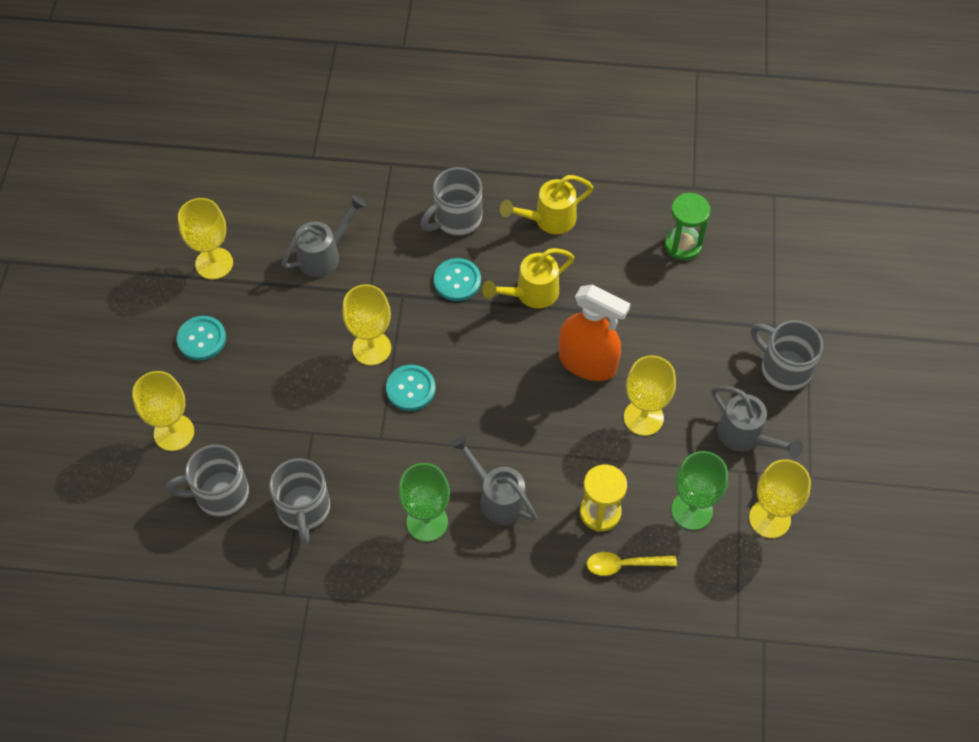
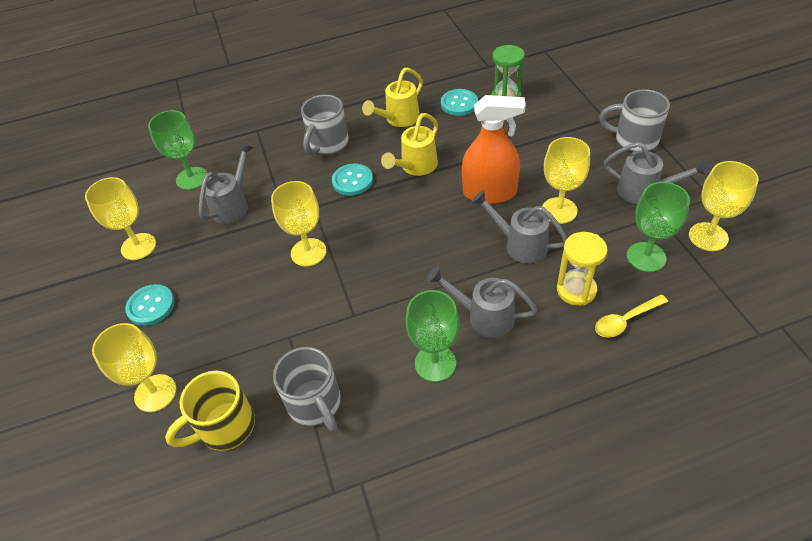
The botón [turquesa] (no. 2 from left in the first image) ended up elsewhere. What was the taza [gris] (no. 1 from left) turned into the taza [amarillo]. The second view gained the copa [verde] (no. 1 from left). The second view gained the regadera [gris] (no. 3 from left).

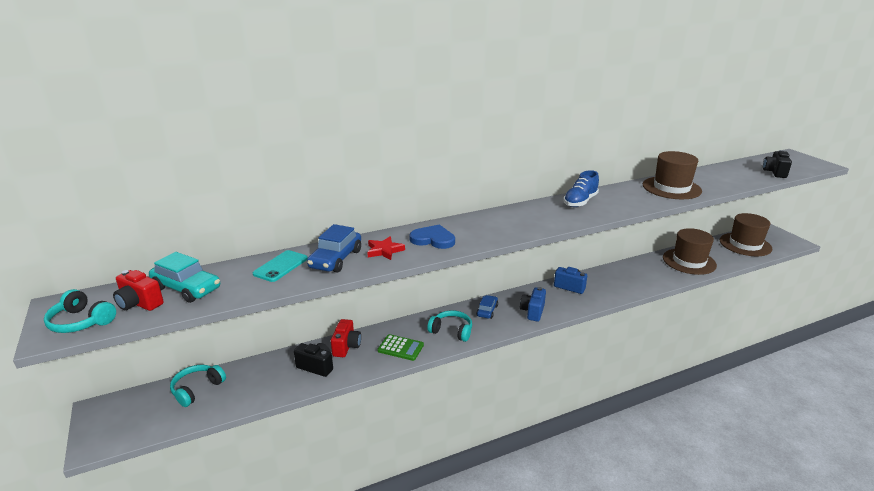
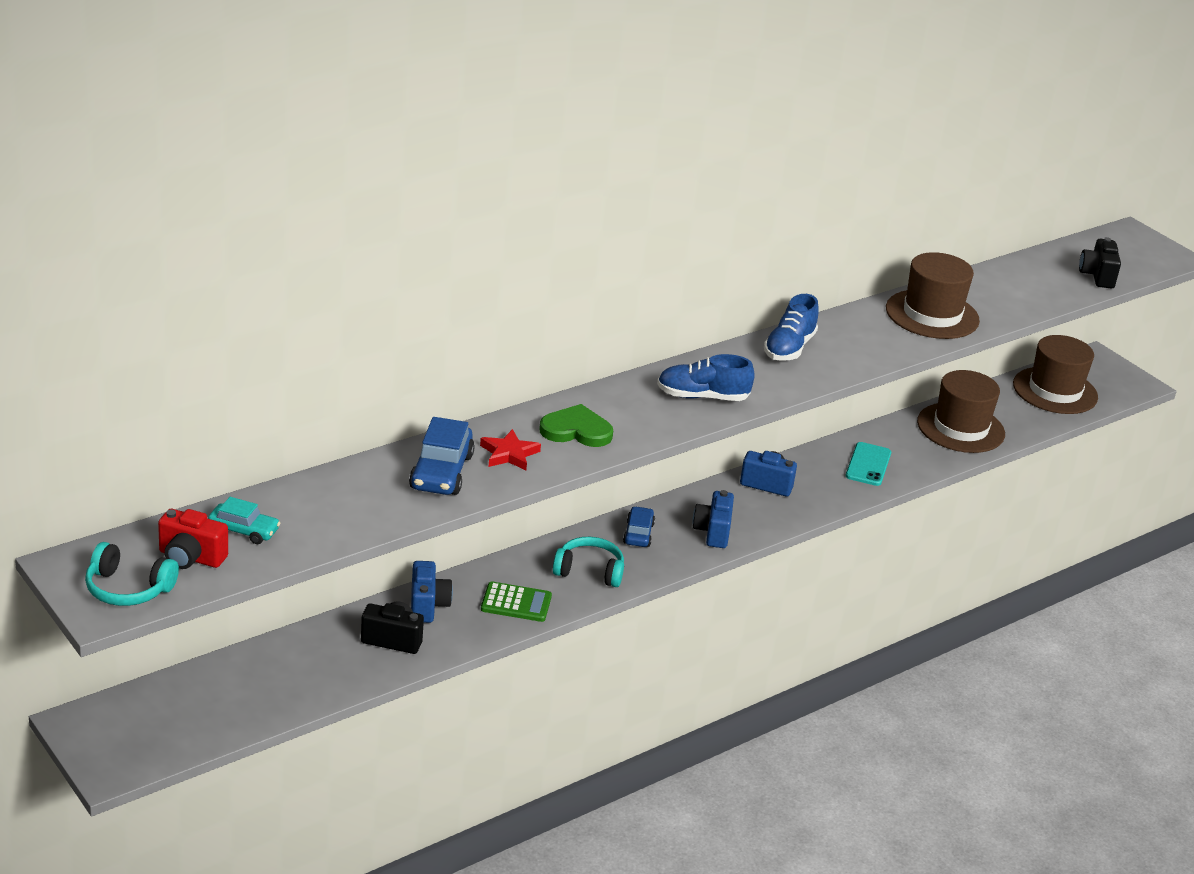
What was the corazón [azul] turned into the corazón [verde]. The móvil [turquesa] ended up elsewhere. The size of the coche [turquesa] changed by a factor of 0.62. What was the cámara [rojo] (no. 2 from left) turned into the cámara [azul] (no. 1 from left). The second view lost the auriculares [turquesa] (no. 2 from left). The second view gained the zapato [azul] (no. 1 from left).

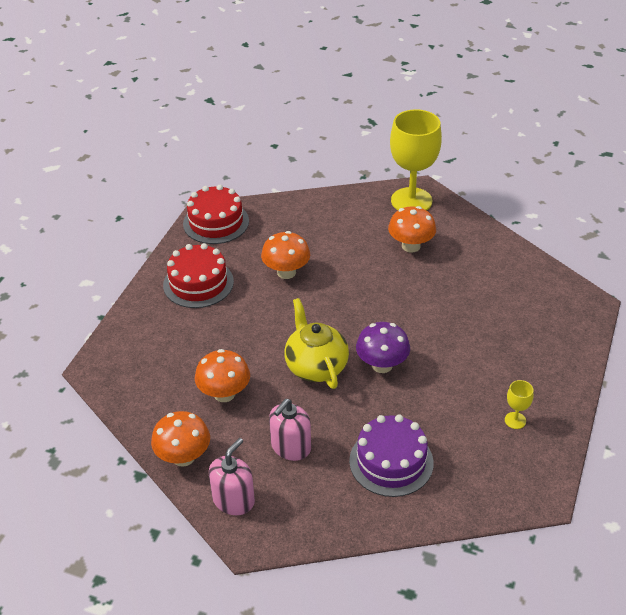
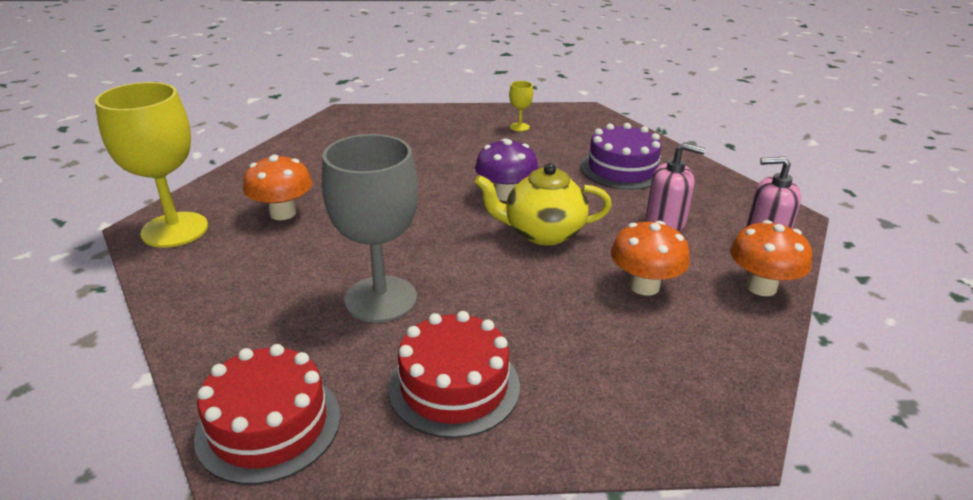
Where the seta [naranja] (no. 3 from left) stood, the copa [gris] came to stand. The tetera [amarillo] ended up facing another way, 45 degrees clockwise from before.

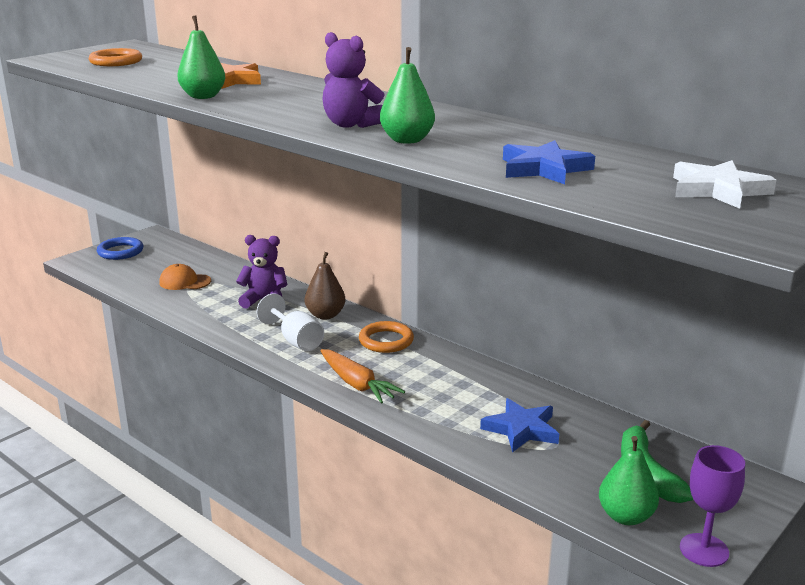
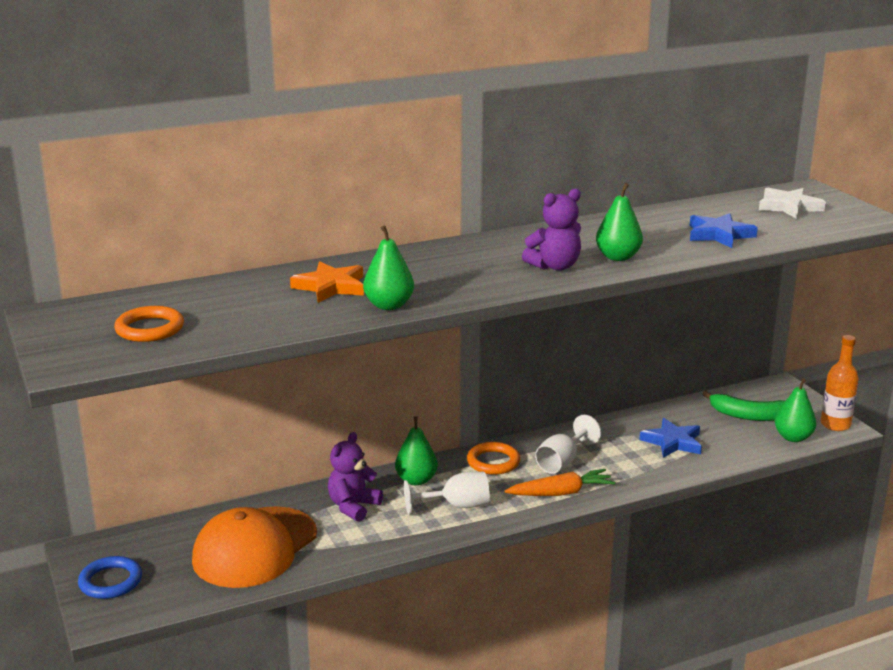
What was the pera [marrón] turned into the pera [verde] (no. 2 from left). The size of the gorra [naranja] changed by a factor of 2.15. Where the copa [morado] stood, the botella [naranja] came to stand. The second view gained the copa [blanco] (no. 2 from left).

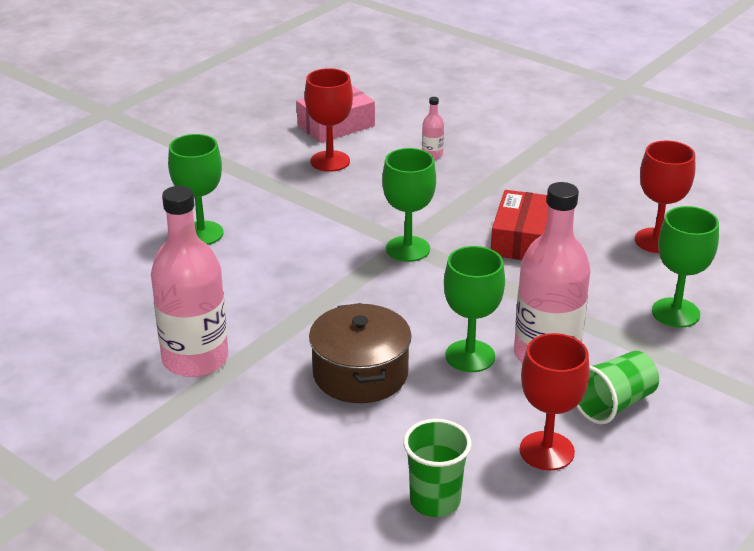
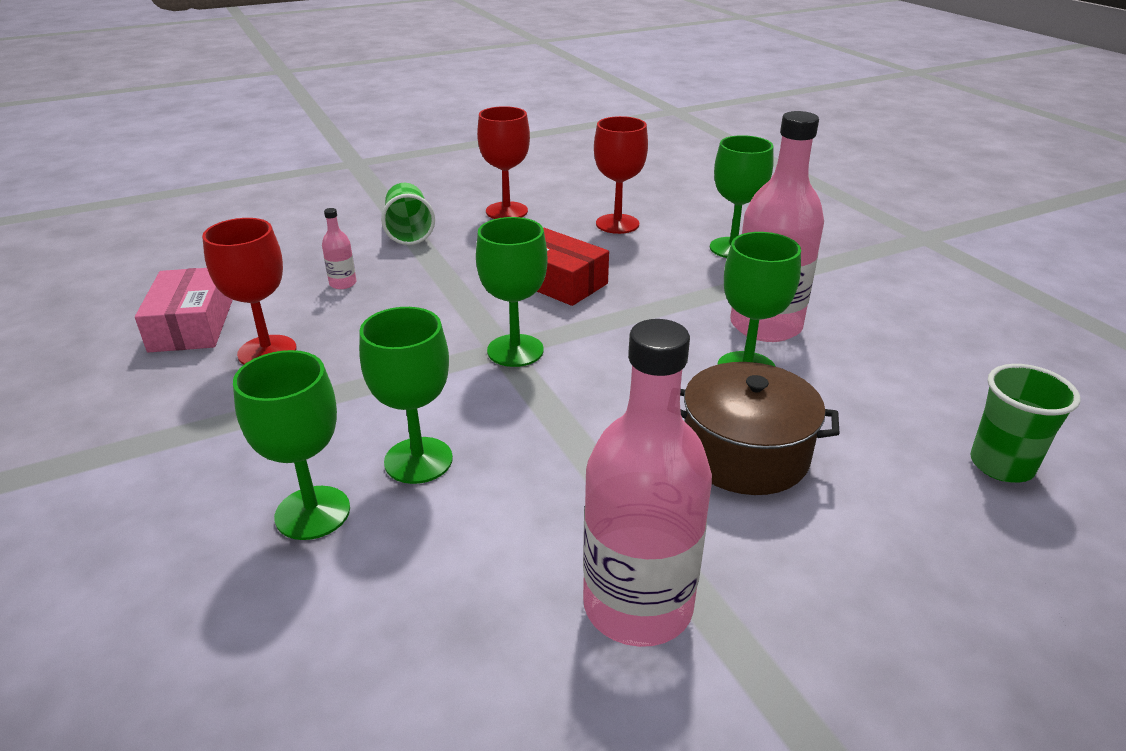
The copa [rojo] (no. 2 from left) ended up elsewhere. The vaso [verde] (no. 2 from left in the first image) ended up elsewhere. The second view gained the copa [verde] (no. 2 from left).

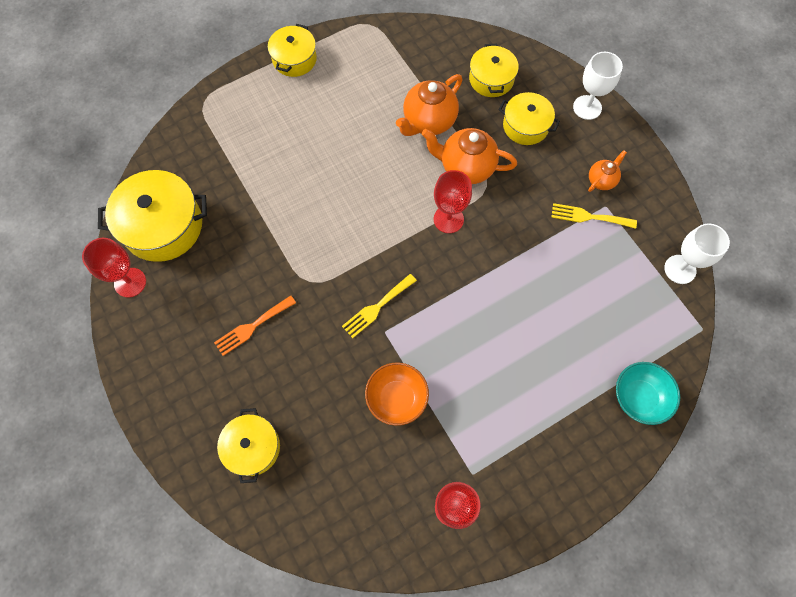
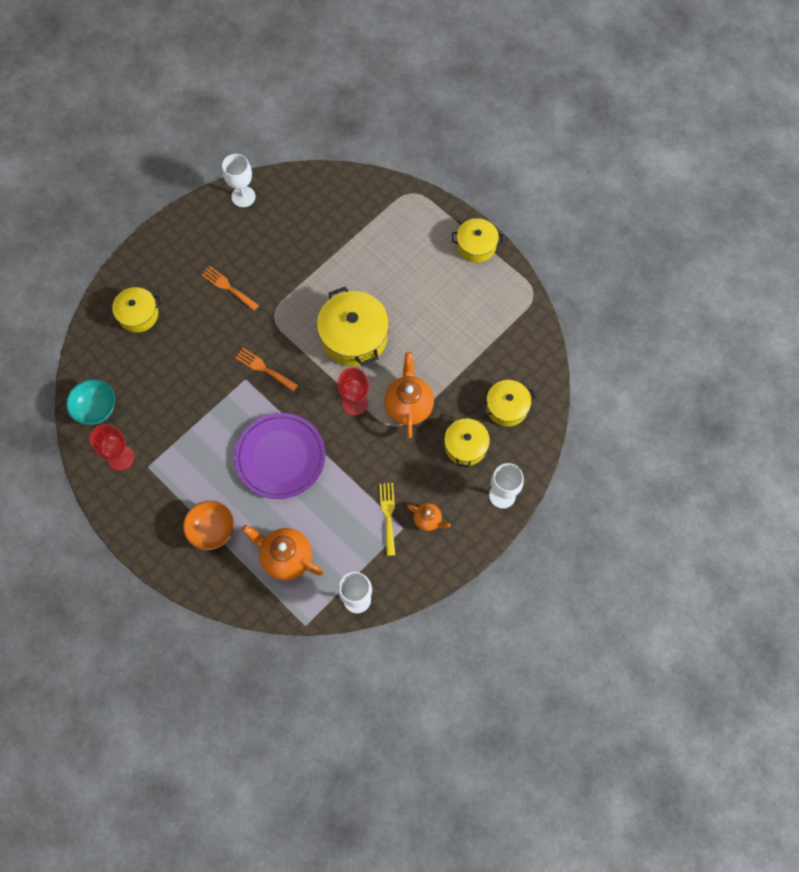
The tetera [naranja] (no. 1 from left) ended up elsewhere. The olla [amarillo] (no. 1 from left in the first image) ended up elsewhere. What was the copa [rojo] (no. 1 from left) turned into the copa [blanco] (no. 1 from left). What was the tenedor [amarillo] (no. 1 from left) turned into the tenedor [naranja] (no. 2 from left). The cuenco [naranja] ended up elsewhere. The cuenco [turquesa] ended up elsewhere. The second view gained the plato [morado].

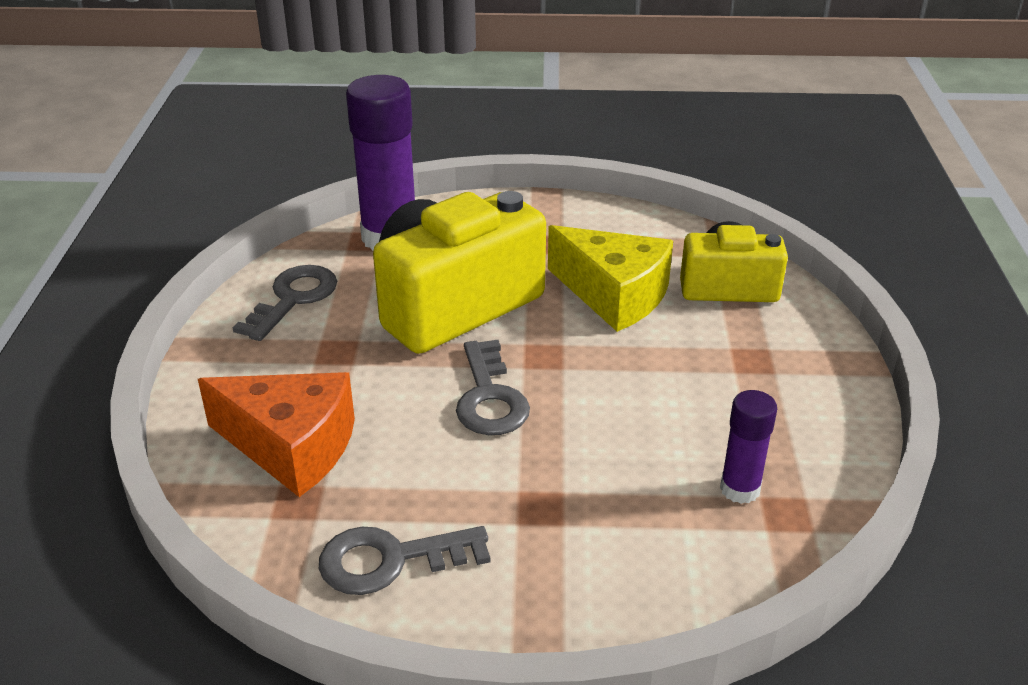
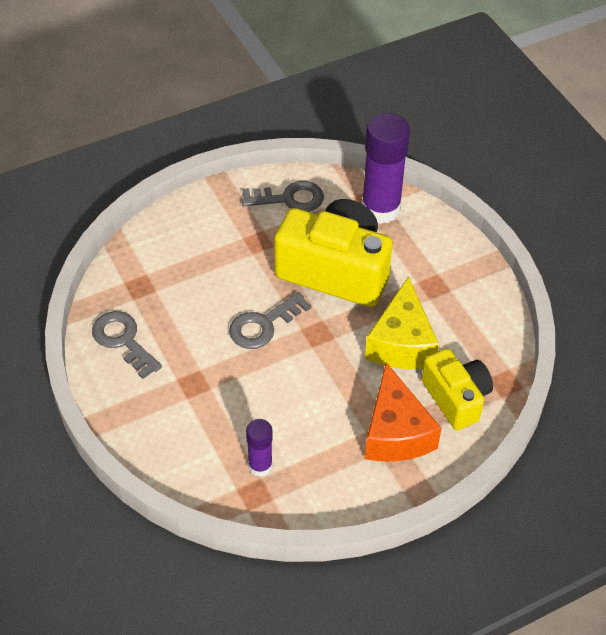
The queso [naranja] ended up elsewhere.

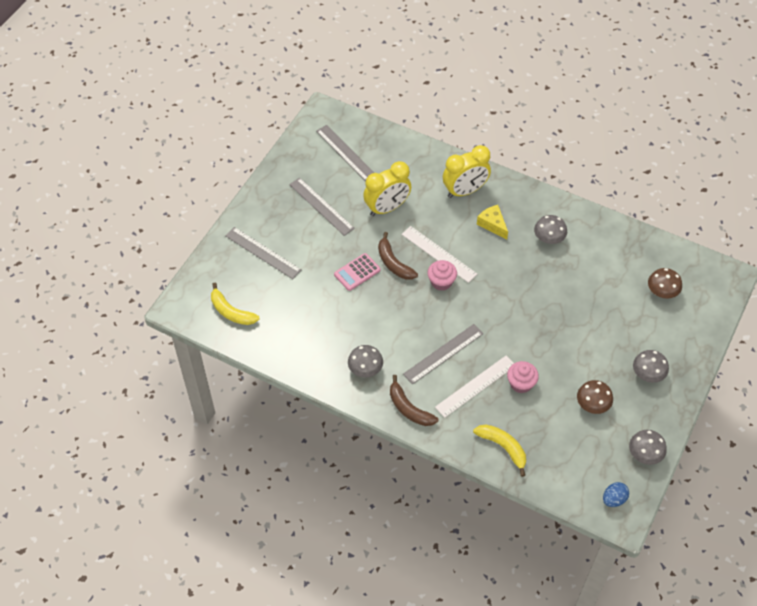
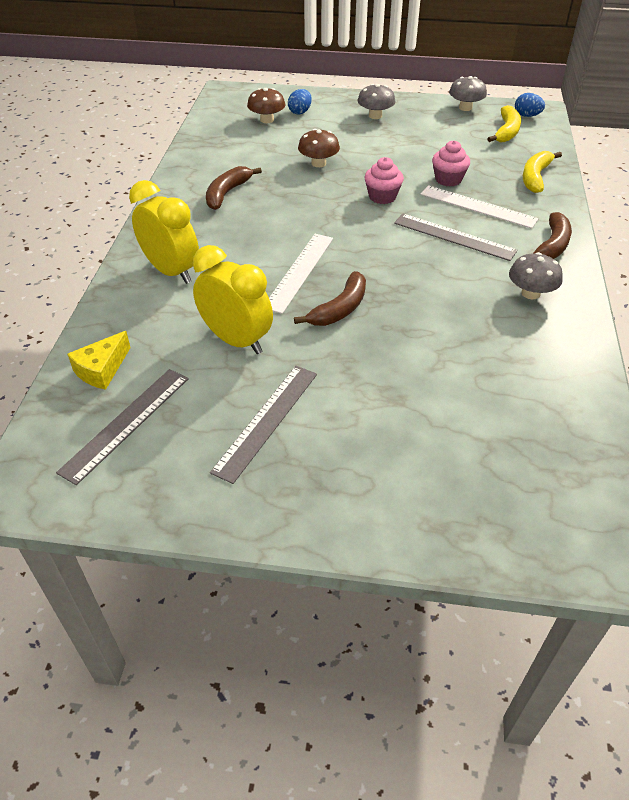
The queso [amarillo] ended up elsewhere. Where the seta [gris] (no. 2 from left) stood, the plátano [marrón] (no. 1 from left) came to stand. The second view lost the regla [gris] (no. 1 from left). The second view lost the calculadora [rosa]. The magdalena [rosa] (no. 1 from left) ended up elsewhere. The plátano [amarillo] (no. 1 from left) ended up elsewhere. The seta [marrón] (no. 1 from left in the first image) ended up elsewhere. The second view gained the huevo [azul] (no. 1 from left).

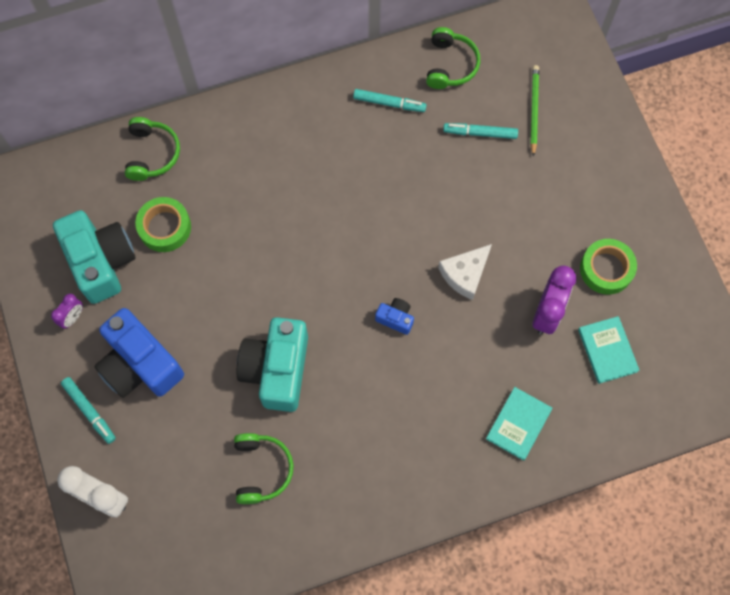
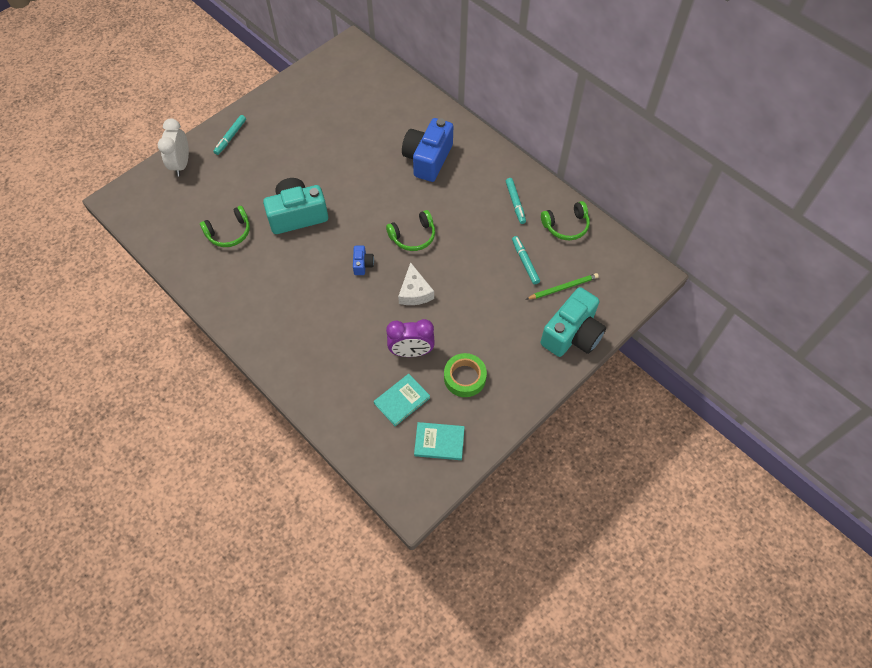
The auriculares [verde] (no. 1 from left in the first image) ended up elsewhere. The second view lost the cinta adhesiva [verde] (no. 1 from left). The cámara [turquesa] (no. 1 from left in the first image) ended up elsewhere. The queso [blanco] ended up facing another way, 120 degrees counterclockwise from before. The second view lost the despertador [morado] (no. 1 from left). The cámara [azul] (no. 1 from left in the first image) ended up elsewhere. The libro [turquesa] (no. 1 from left in the first image) ended up elsewhere.

